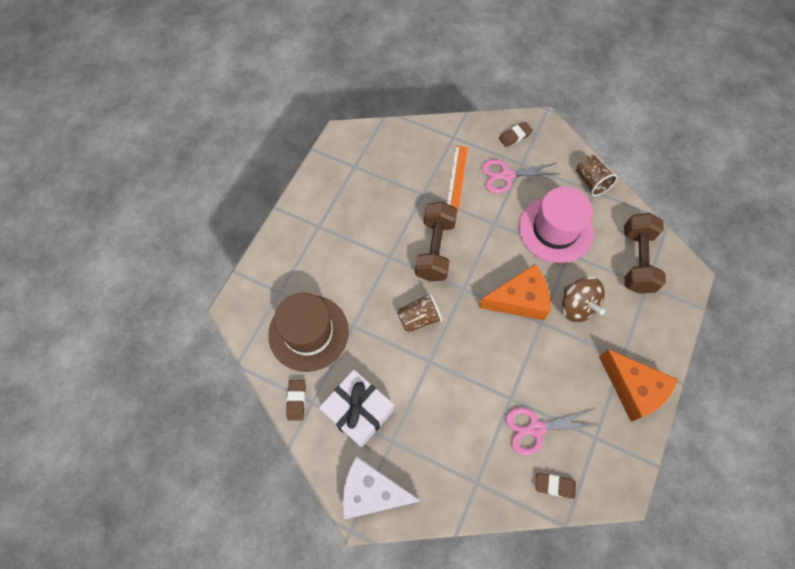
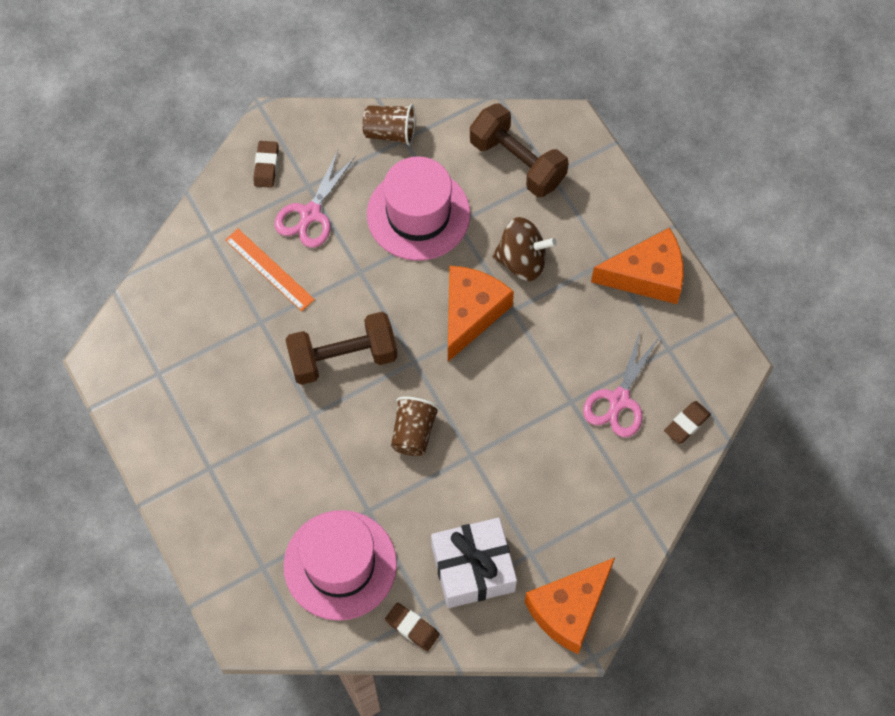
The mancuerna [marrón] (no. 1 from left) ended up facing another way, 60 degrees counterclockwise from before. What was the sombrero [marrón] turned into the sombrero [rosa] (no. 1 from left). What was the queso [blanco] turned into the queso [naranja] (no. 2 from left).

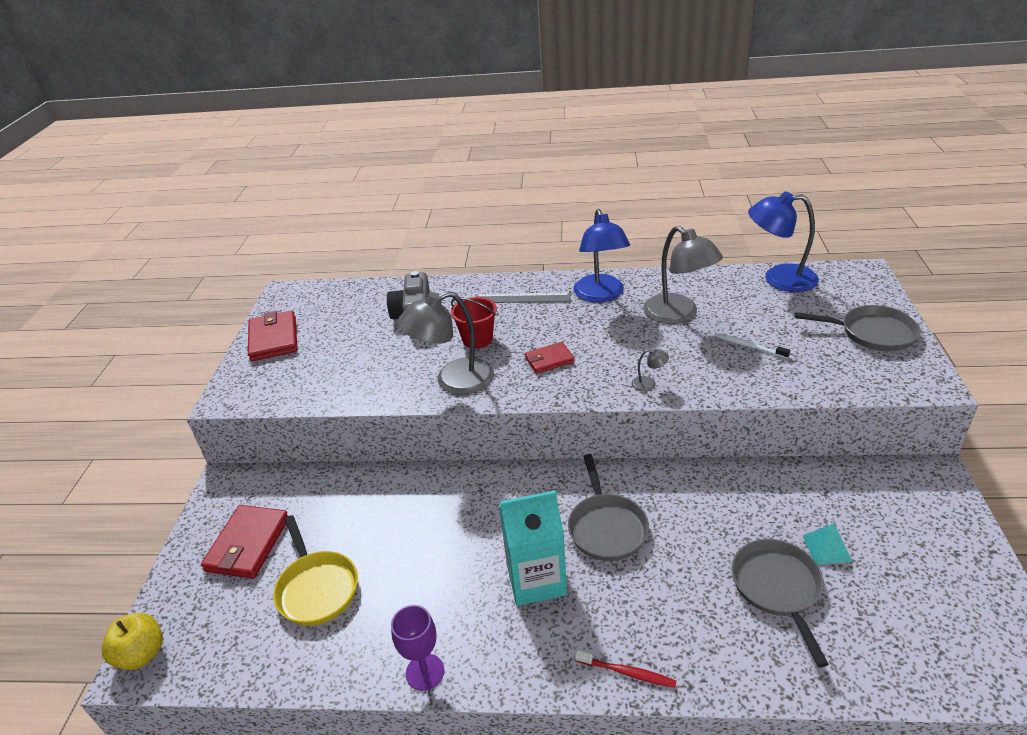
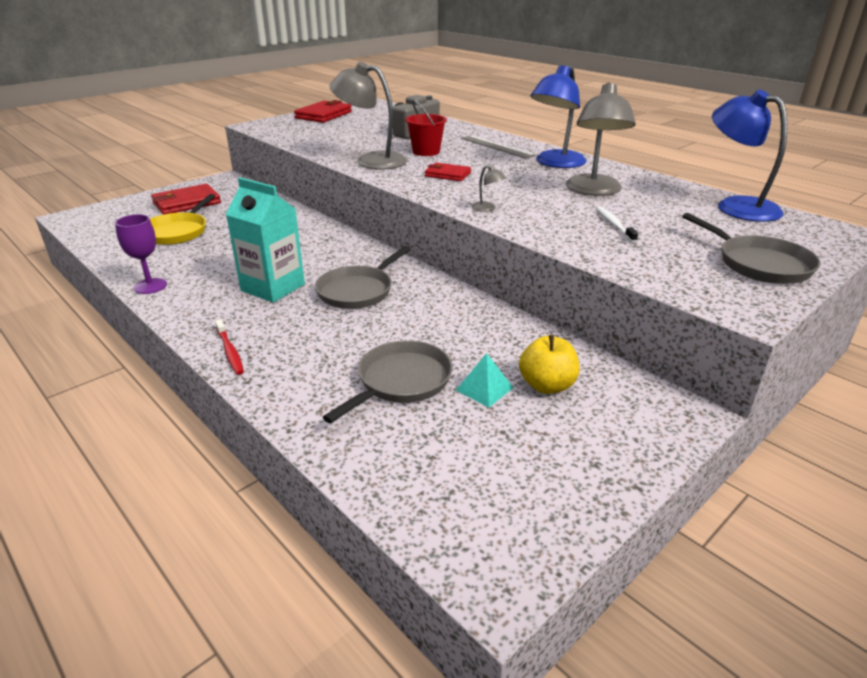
The manzana [amarillo] ended up elsewhere.

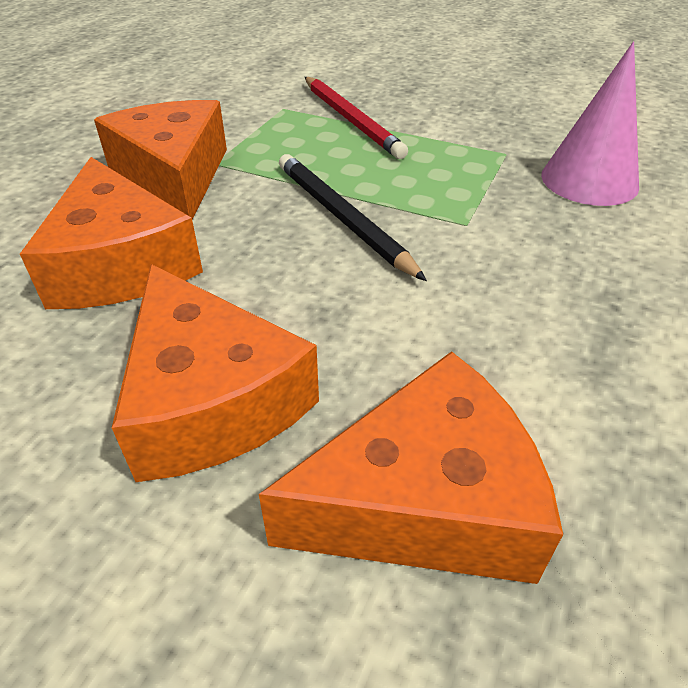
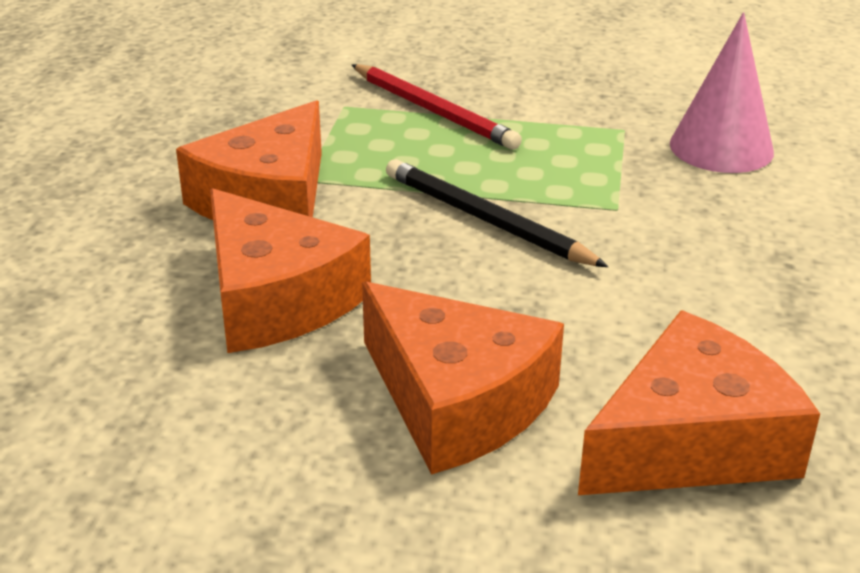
The queso [naranja] (no. 2 from left in the first image) ended up facing another way, 120 degrees counterclockwise from before.

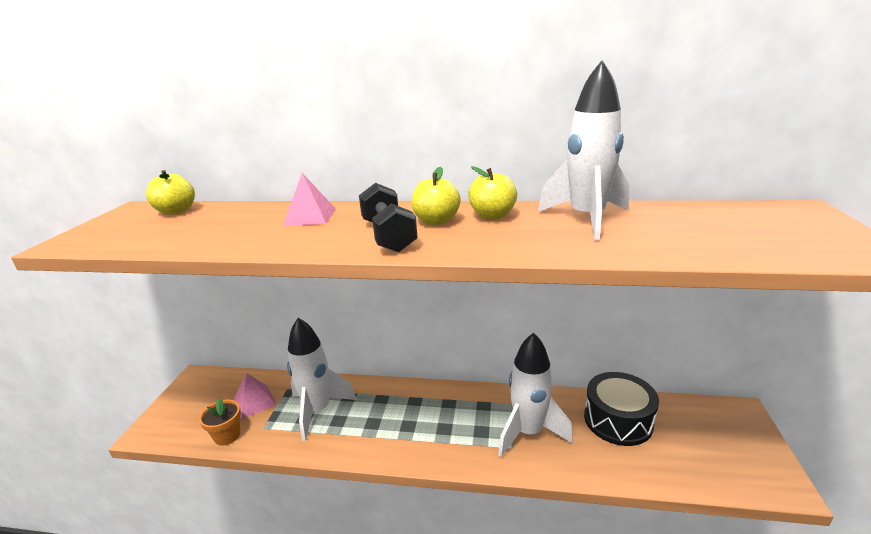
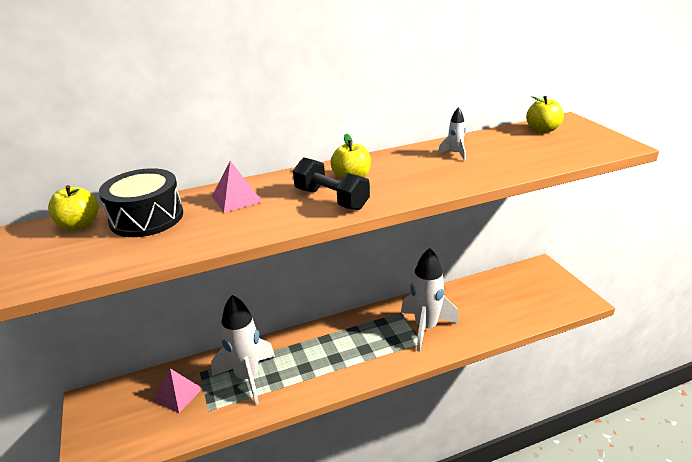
The size of the cohete [blanco] (no. 3 from left) changed by a factor of 0.44. The manzana [amarillo] (no. 3 from left) ended up elsewhere. The tambor [negro] ended up elsewhere. The second view lost the maceta [naranja].

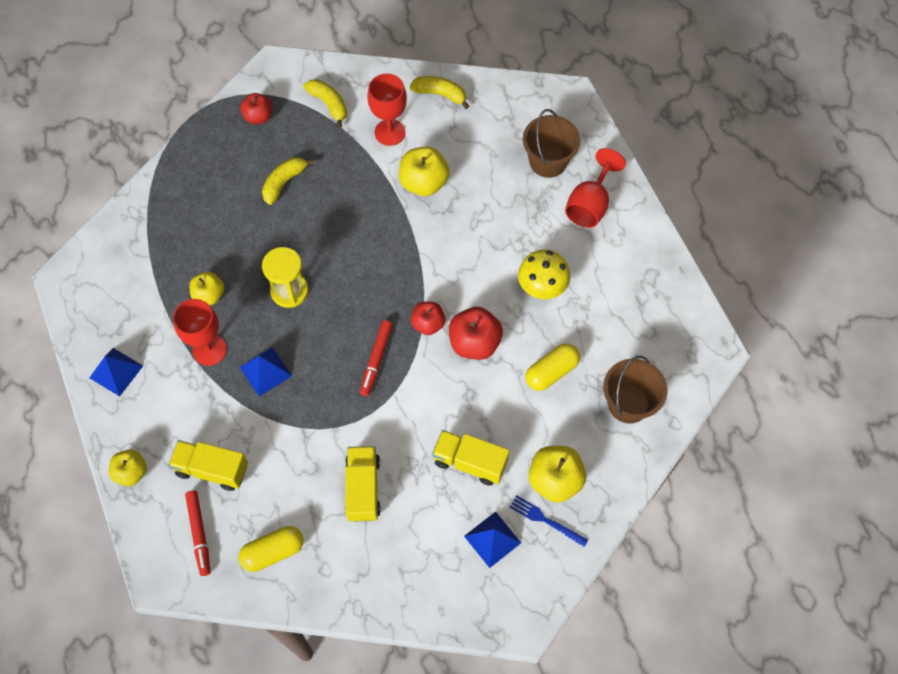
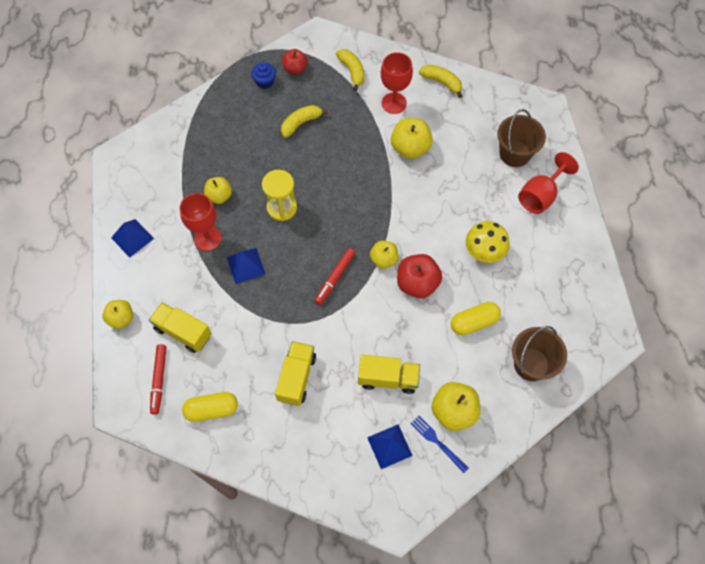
What was the manzana [rojo] (no. 2 from left) turned into the manzana [amarillo] (no. 3 from left). The camión [amarillo] (no. 3 from left) ended up facing another way, 150 degrees clockwise from before. The second view gained the magdalena [azul].

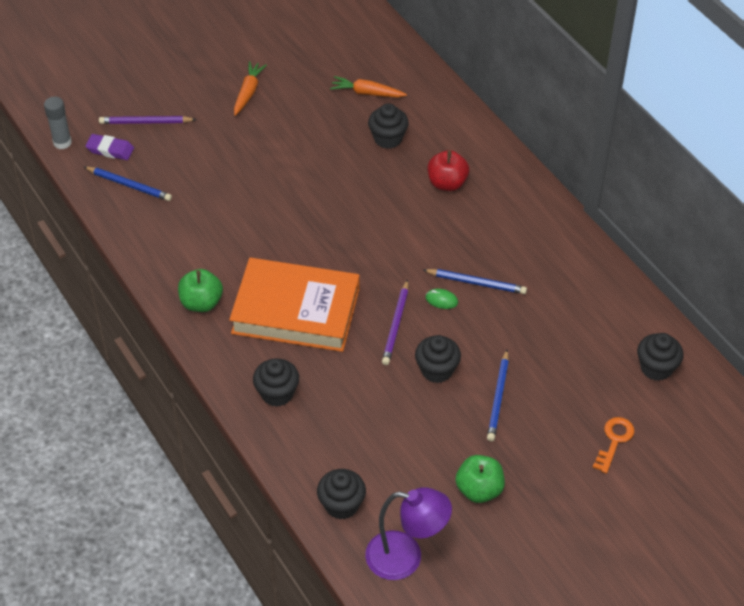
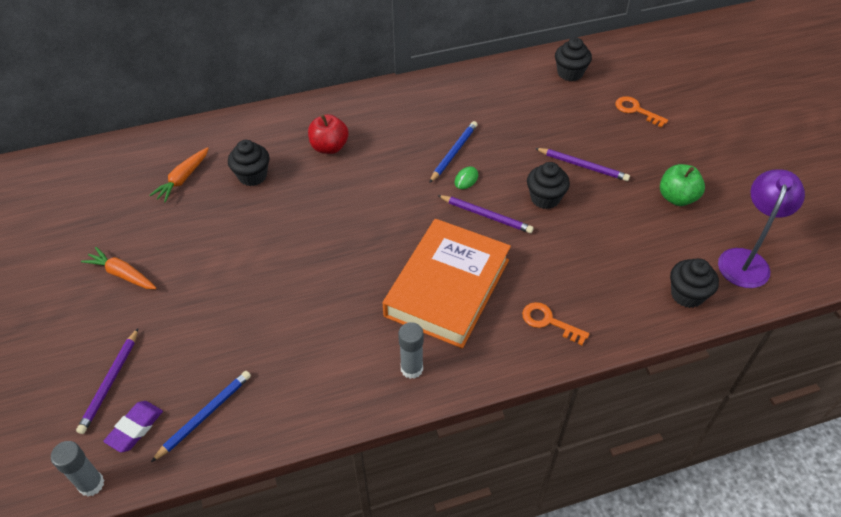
Where the manzana [verde] (no. 1 from left) stood, the barra de pegamento [gris] (no. 2 from left) came to stand. What was the lápiz [azul] (no. 3 from left) turned into the lápiz [morado] (no. 3 from left). Where the magdalena [negro] (no. 1 from left) stood, the llave [naranja] (no. 1 from left) came to stand.

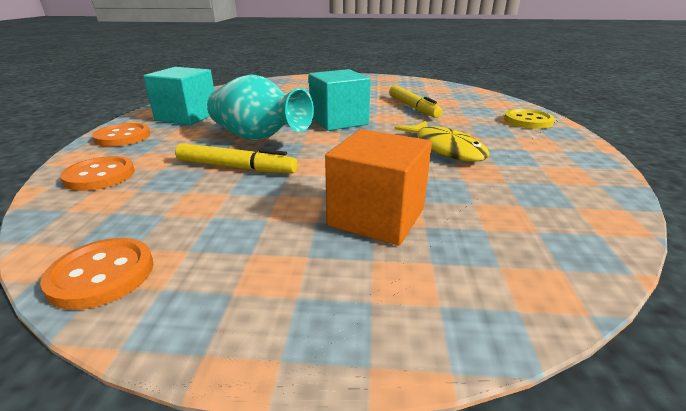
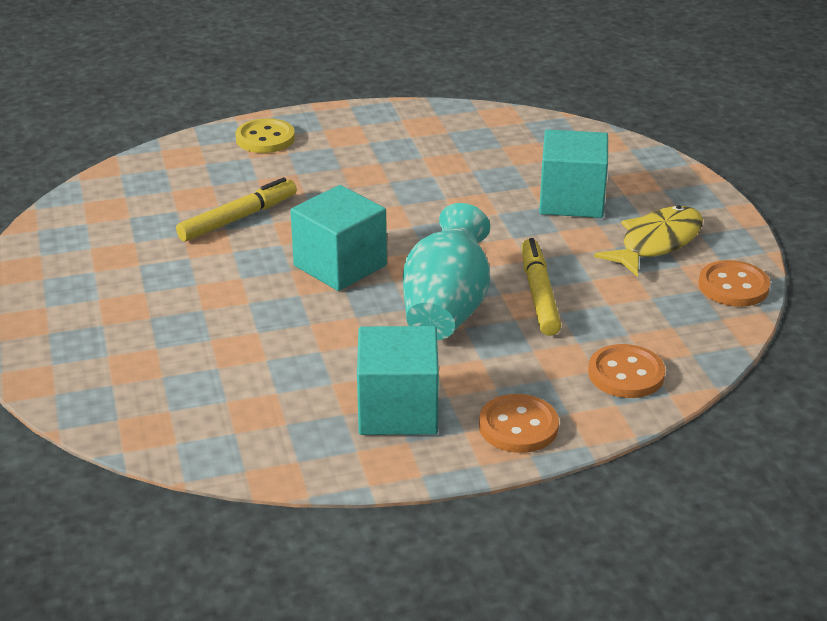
The pez [amarillo] ended up elsewhere. What was the cubo [naranja] turned into the cubo [turquesa] (no. 3 from left).

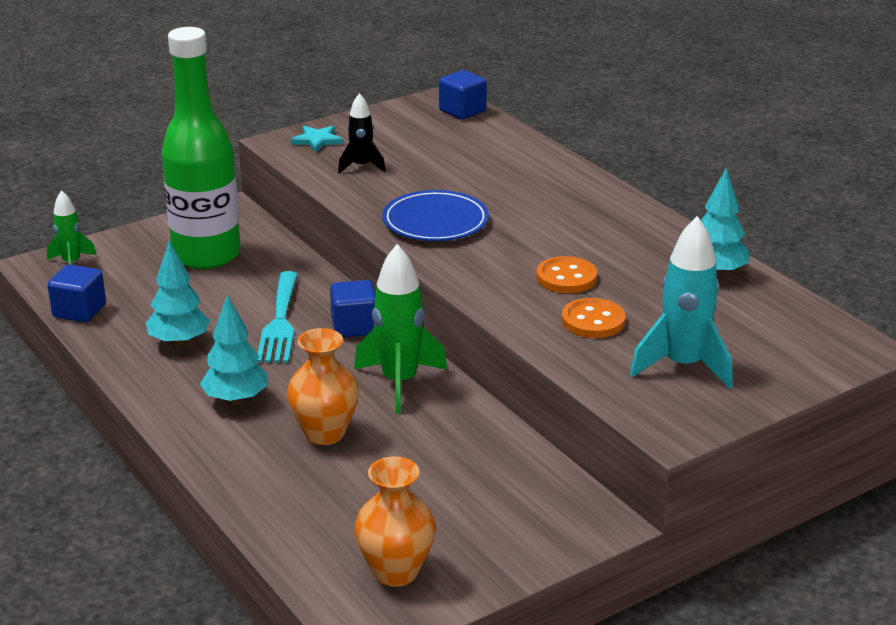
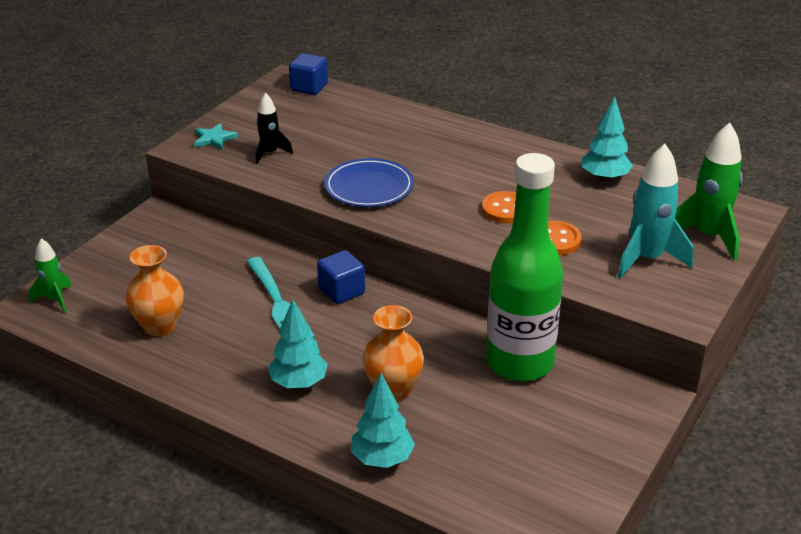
The botella [verde] ended up elsewhere. The árbol [turquesa] (no. 1 from left in the first image) ended up elsewhere. The cohete [verde] (no. 2 from left) ended up elsewhere. The second view lost the cubo [azul] (no. 1 from left). The florero [naranja] (no. 2 from left in the first image) ended up elsewhere.

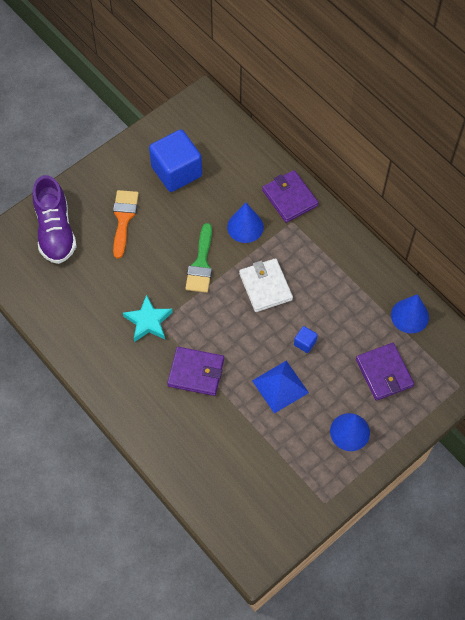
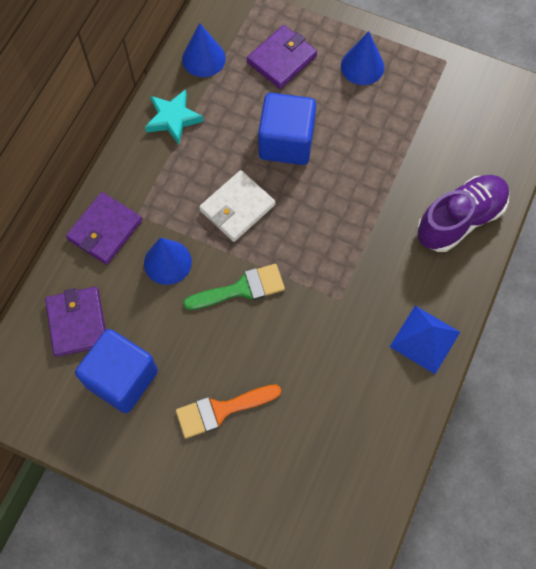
The zapato [morado] ended up elsewhere. The estrella [turquesa] ended up elsewhere. The size of the cubo [azul] (no. 2 from left) changed by a factor of 2.43. The cartera [morado] (no. 1 from left) ended up elsewhere. The pirámide [azul] ended up elsewhere.

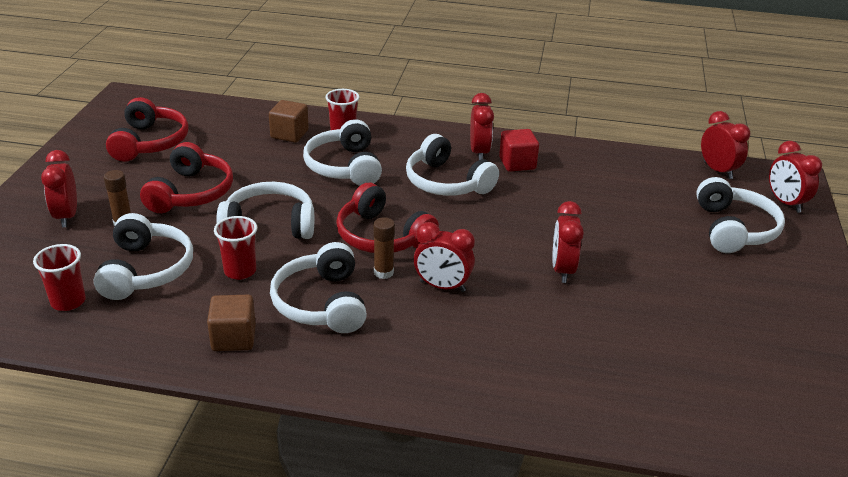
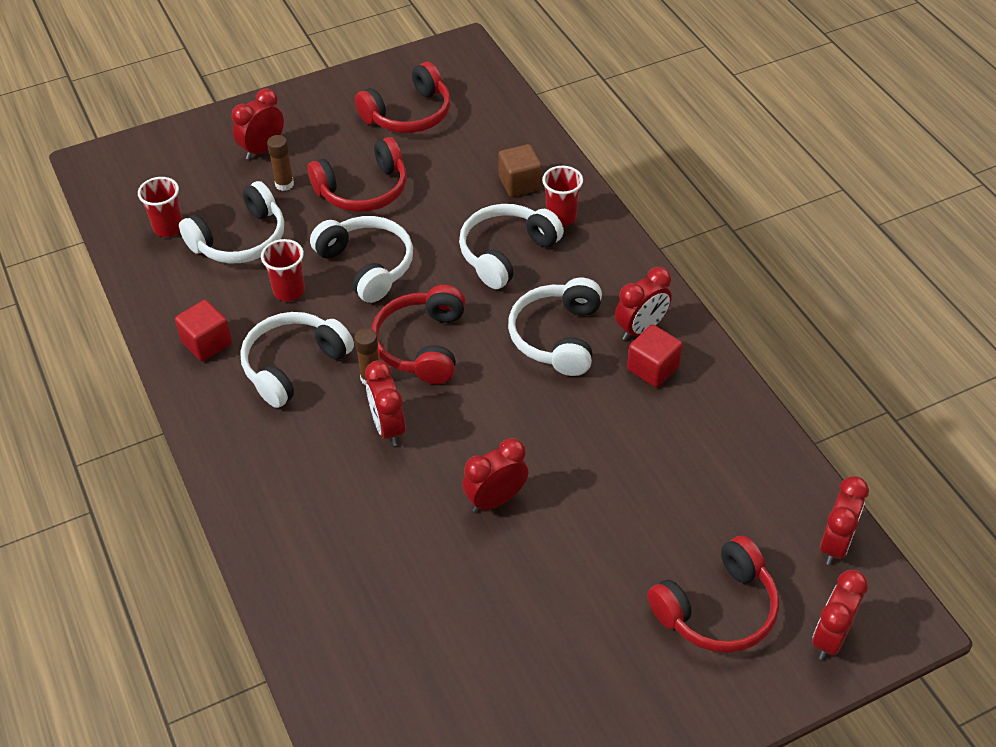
What was the auriculares [blanco] (no. 6 from left) turned into the auriculares [rojo] (no. 4 from left). What was the cubo [marrón] (no. 1 from left) turned into the cubo [rojo] (no. 1 from left).

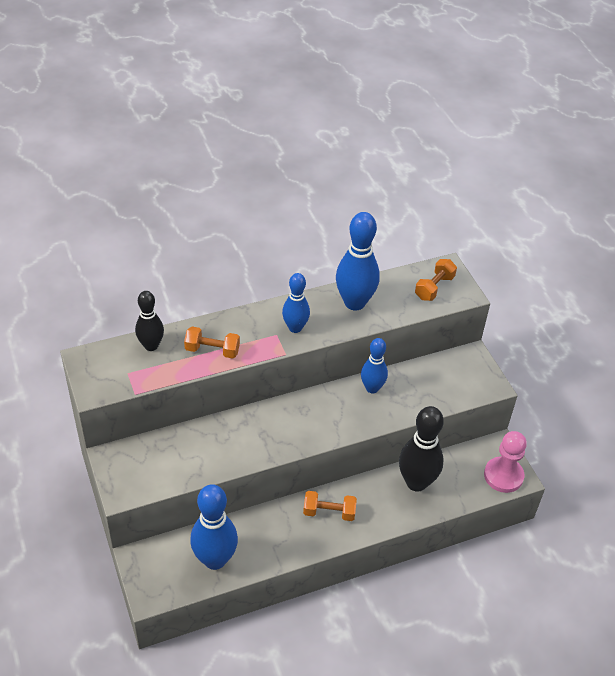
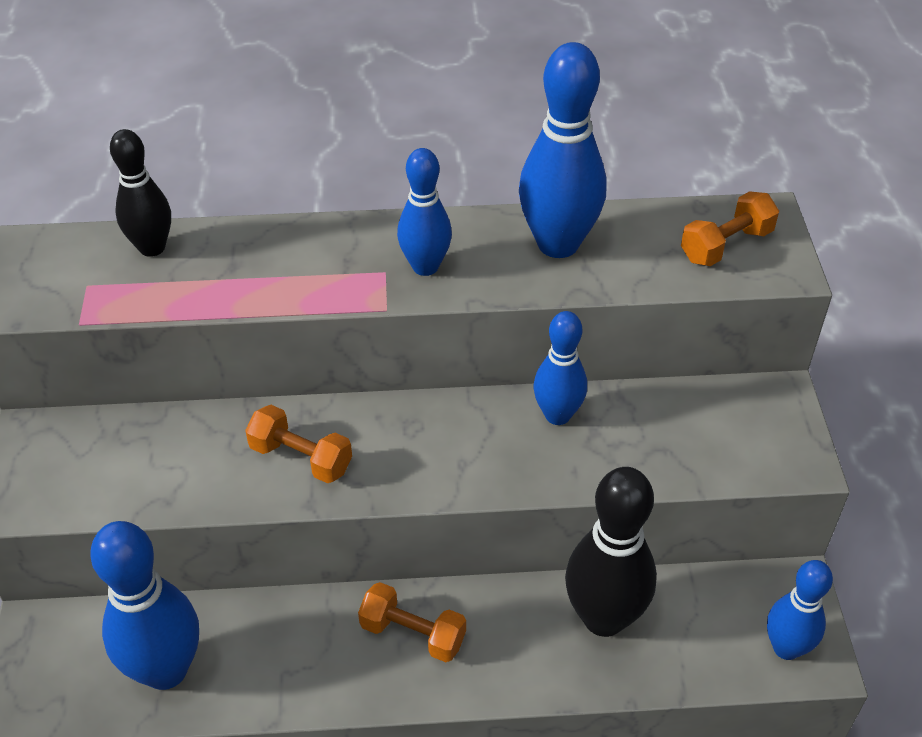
The mancuerna [naranja] (no. 1 from left) ended up elsewhere. Where the peón [rosa] stood, the bolo [azul] (no. 5 from left) came to stand.

